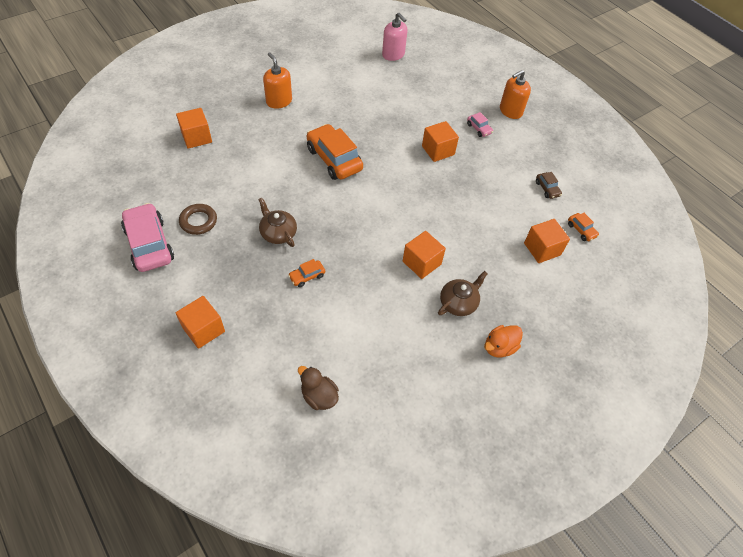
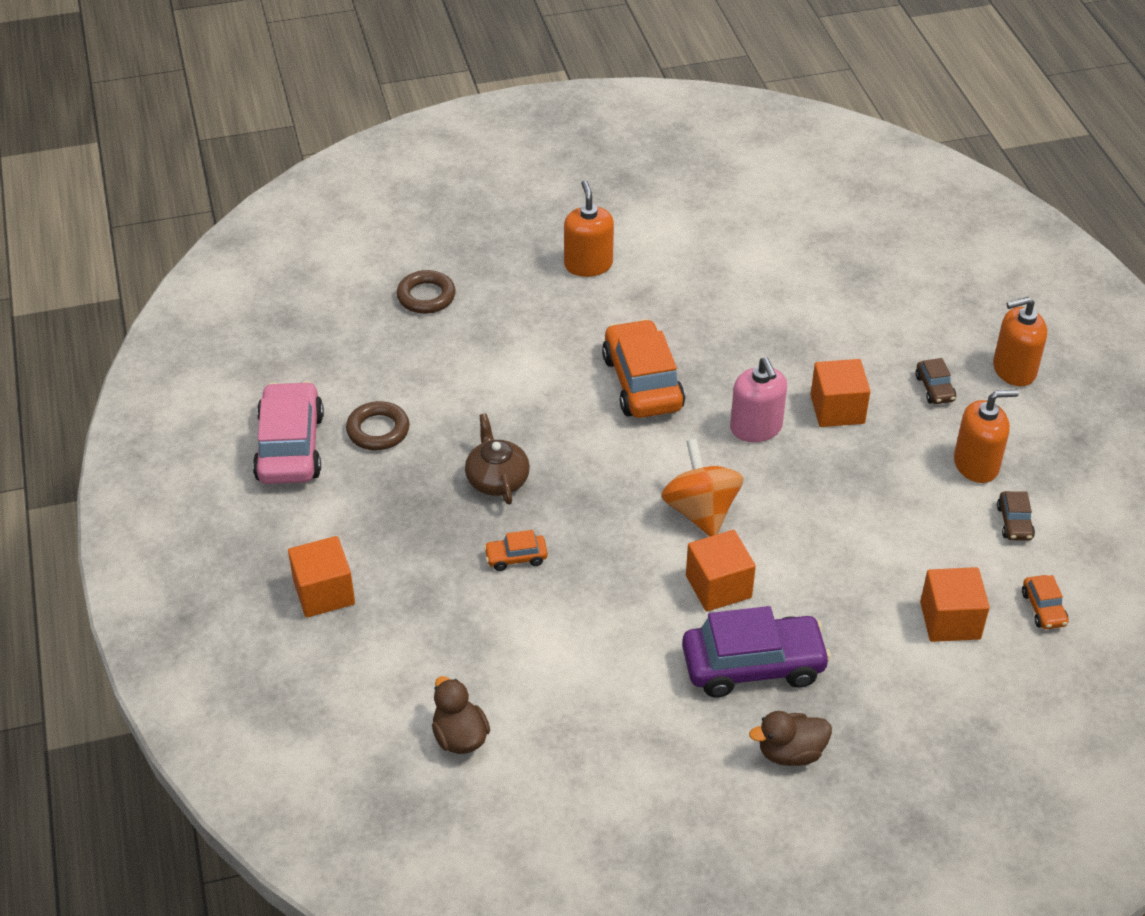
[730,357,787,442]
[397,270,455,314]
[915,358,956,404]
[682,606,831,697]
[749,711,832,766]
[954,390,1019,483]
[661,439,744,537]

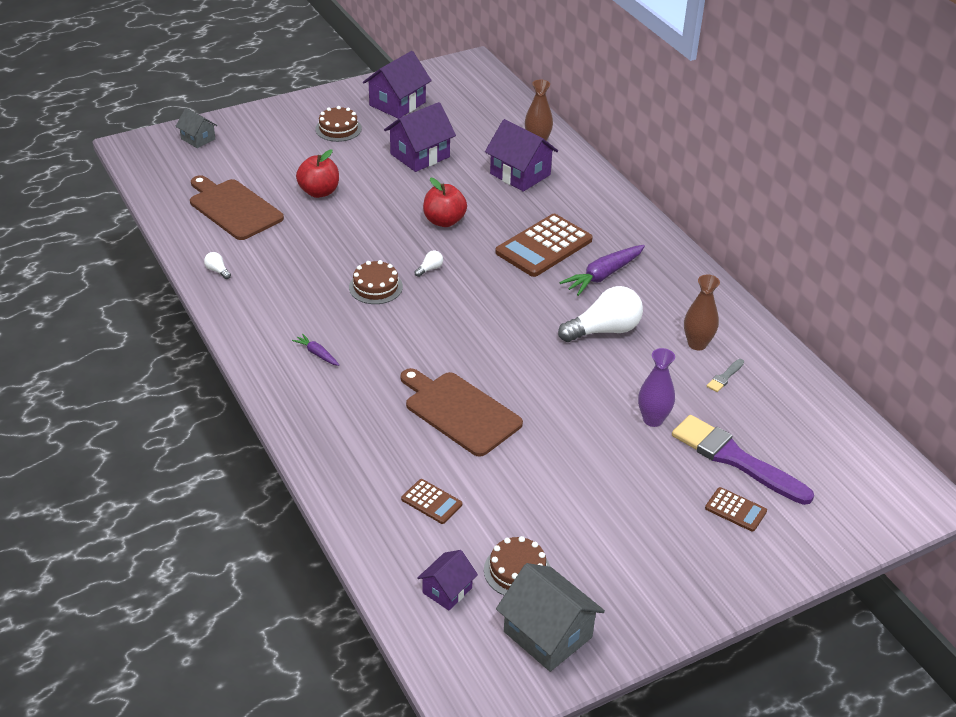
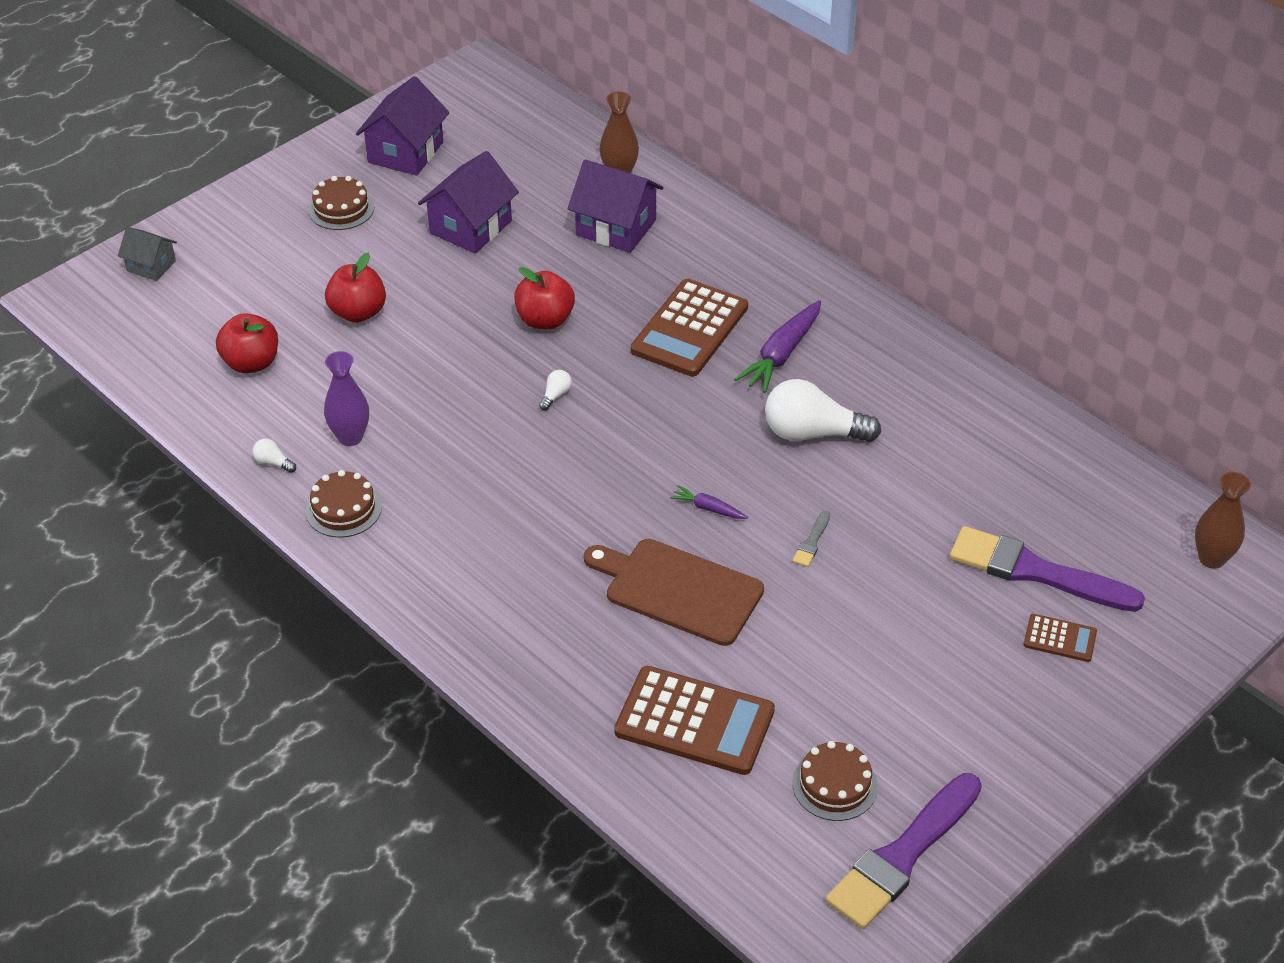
[216,313,278,374]
[306,470,382,538]
[1195,472,1251,569]
[765,379,881,442]
[670,485,748,519]
[324,351,369,446]
[792,511,830,567]
[614,666,775,775]
[417,550,478,610] (first image)
[825,773,982,929]

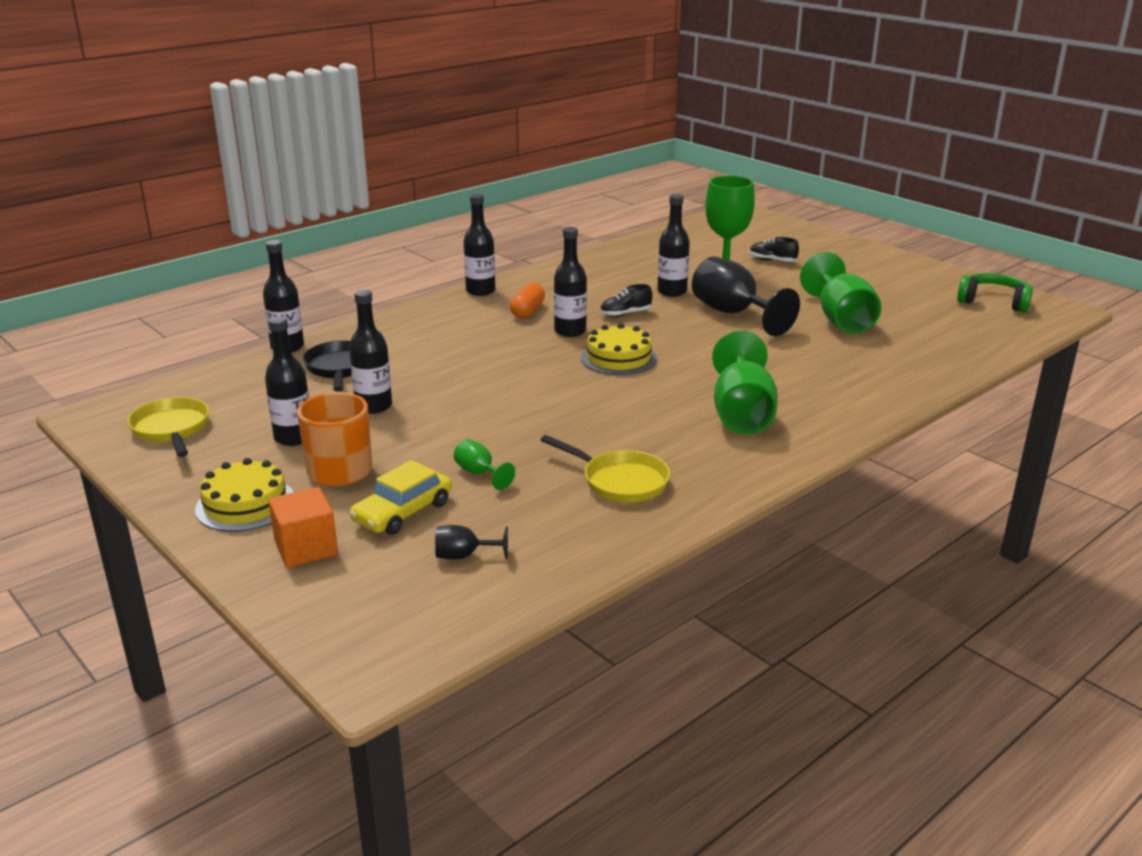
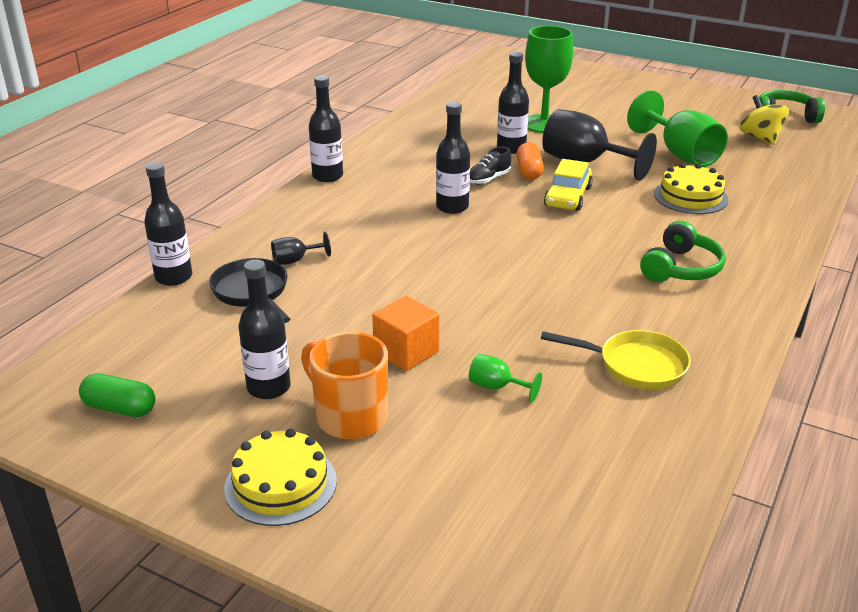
[750,237,799,262] (first image)
[516,142,544,180]
[349,290,392,414] (first image)
[654,163,729,214]
[640,221,726,282]
[79,373,155,417]
[544,159,593,211]
[372,296,439,371]
[271,232,331,265]
[740,95,789,145]

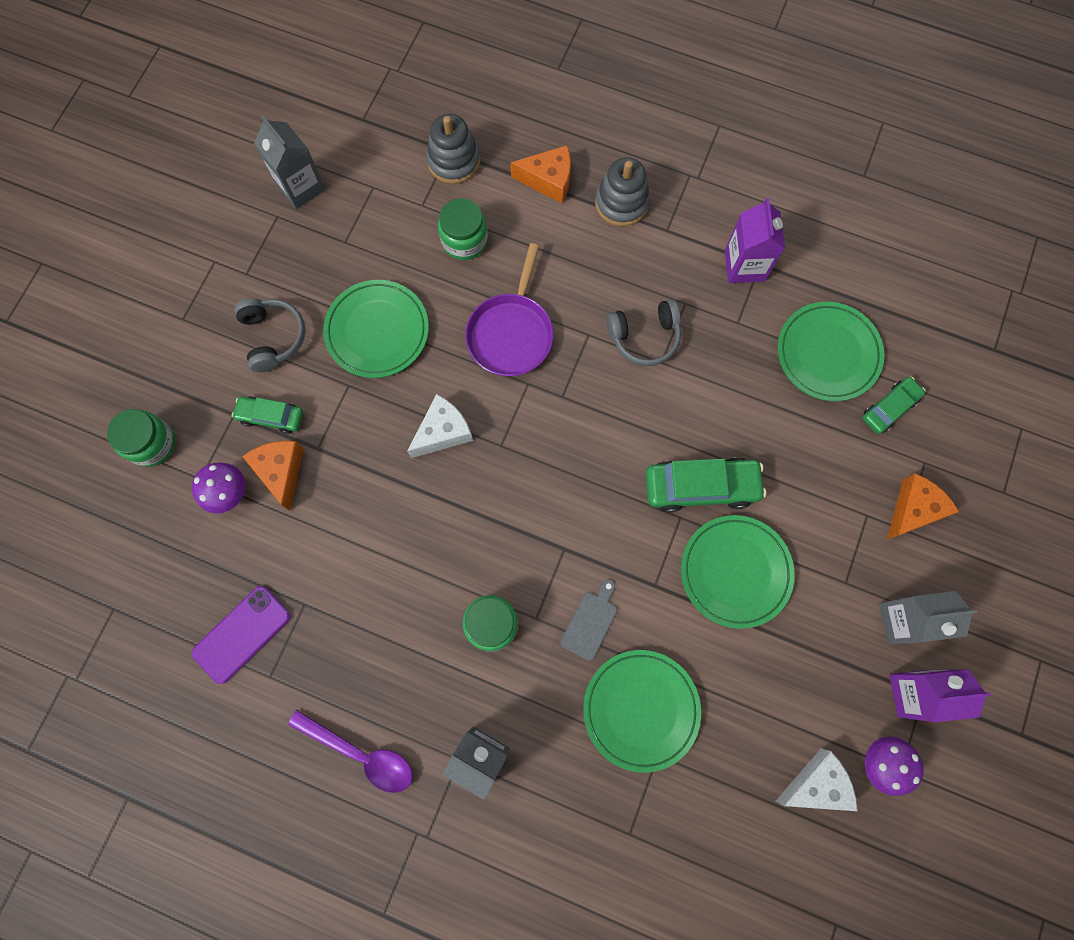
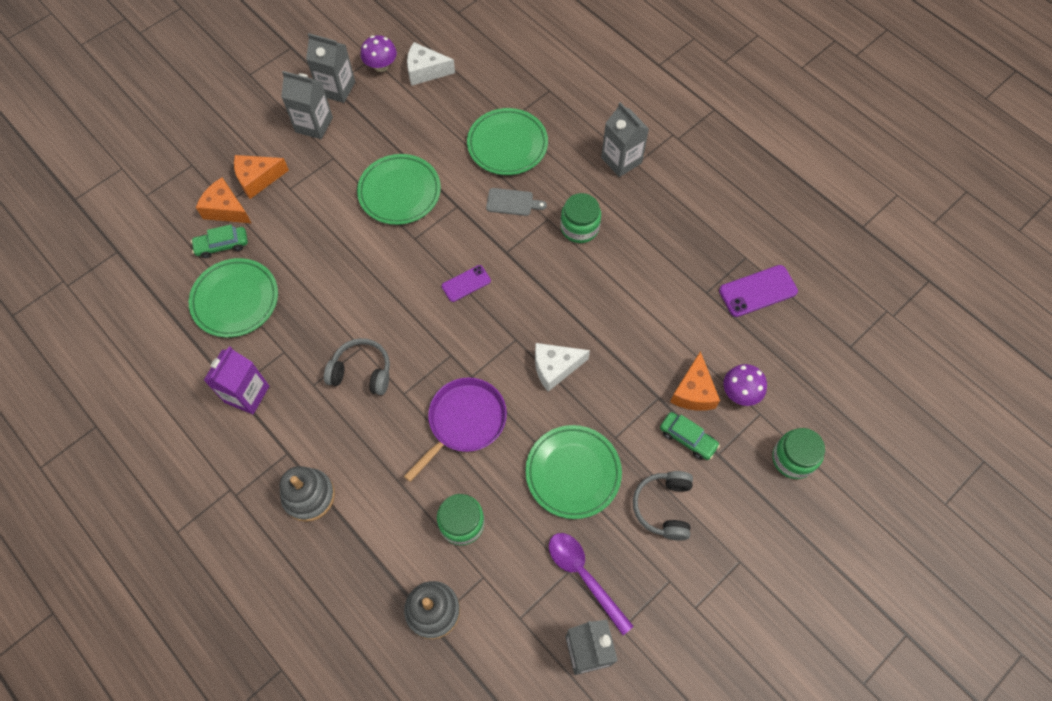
[196,178,251,223]
[646,457,766,513] (first image)
[486,188,547,216]
[306,33,355,103]
[549,533,634,635]
[442,265,491,302]

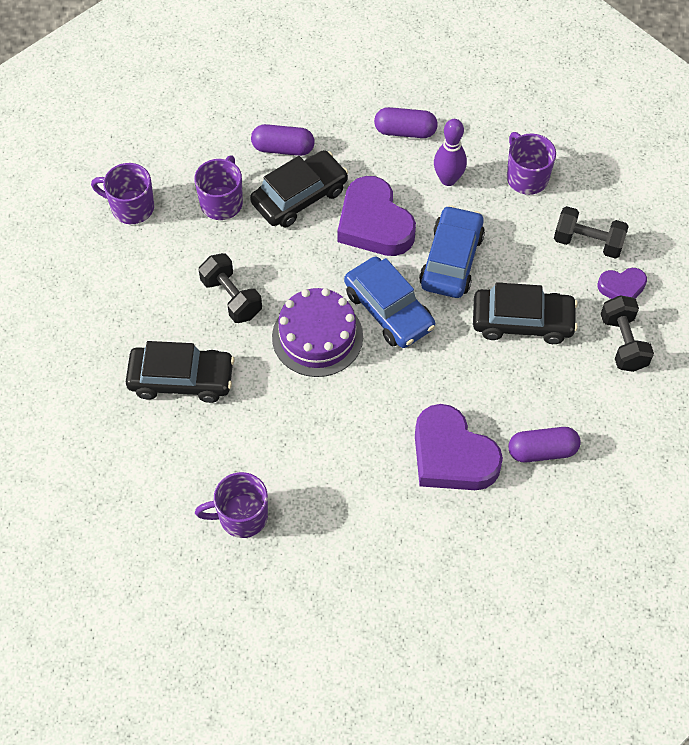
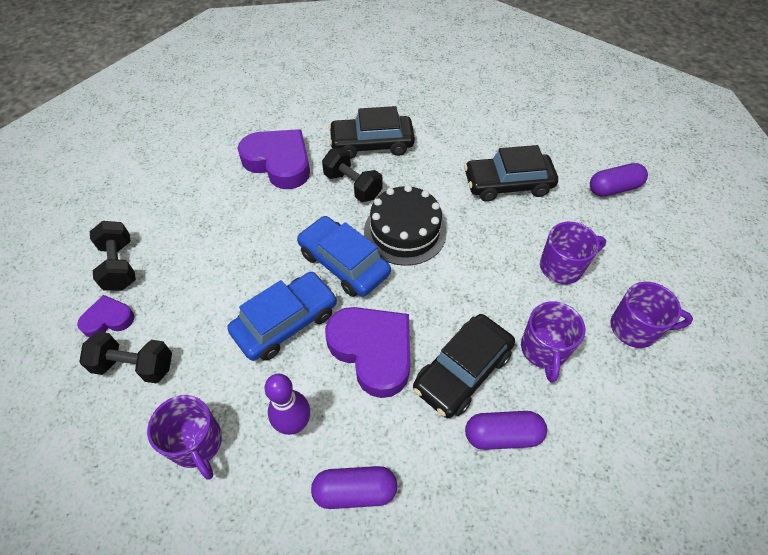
[227,272,337,361]
[322,148,383,202]
[328,106,415,159]
[364,185,447,266]
[590,163,648,197]
[540,222,606,284]

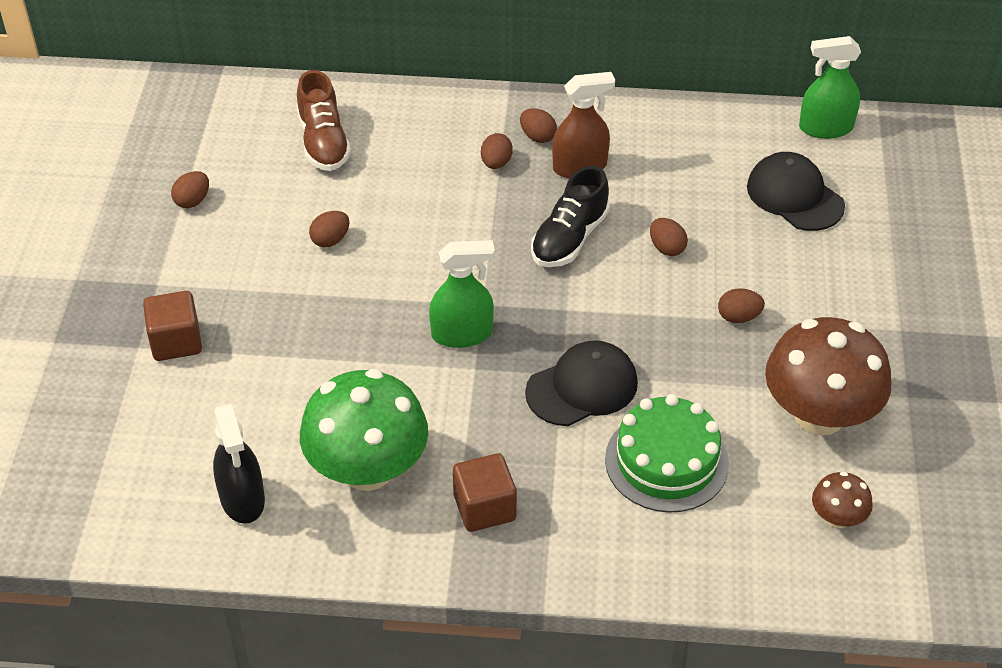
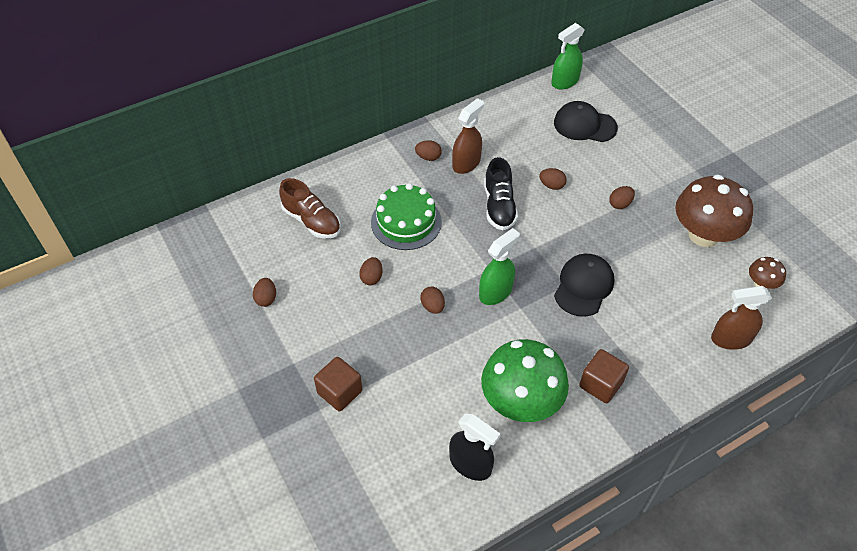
[420,287,445,314]
[371,183,442,250]
[711,286,772,350]

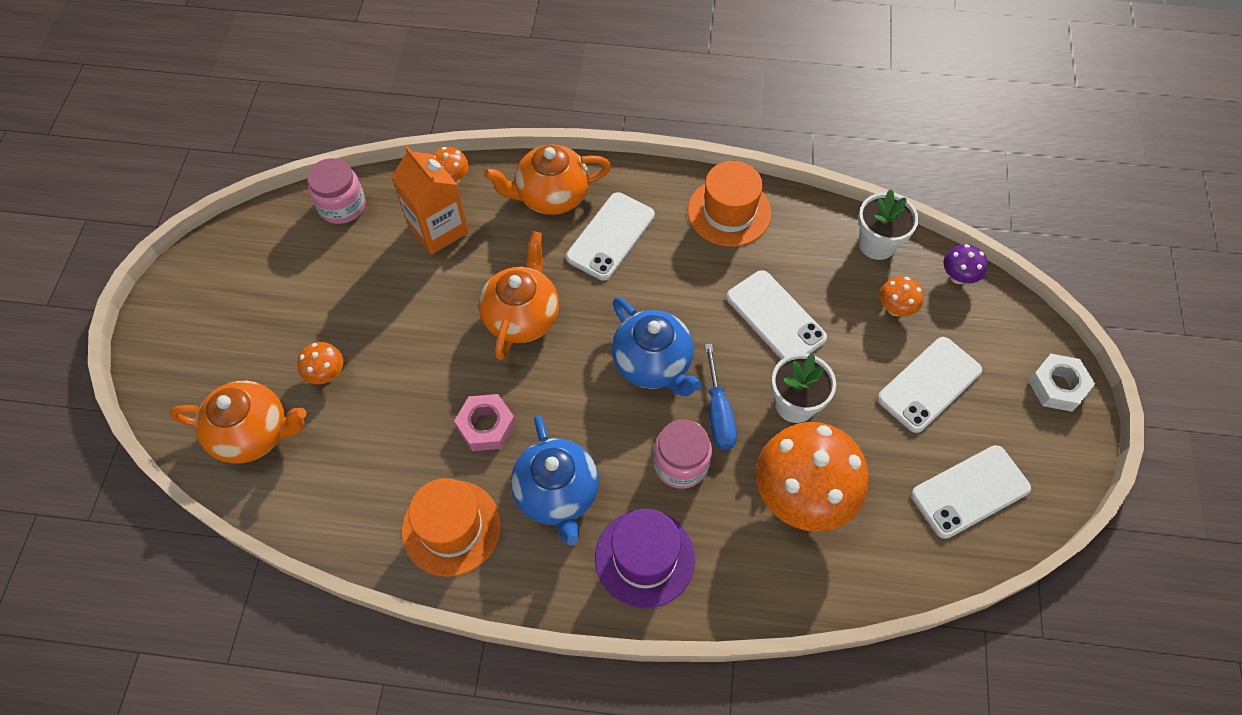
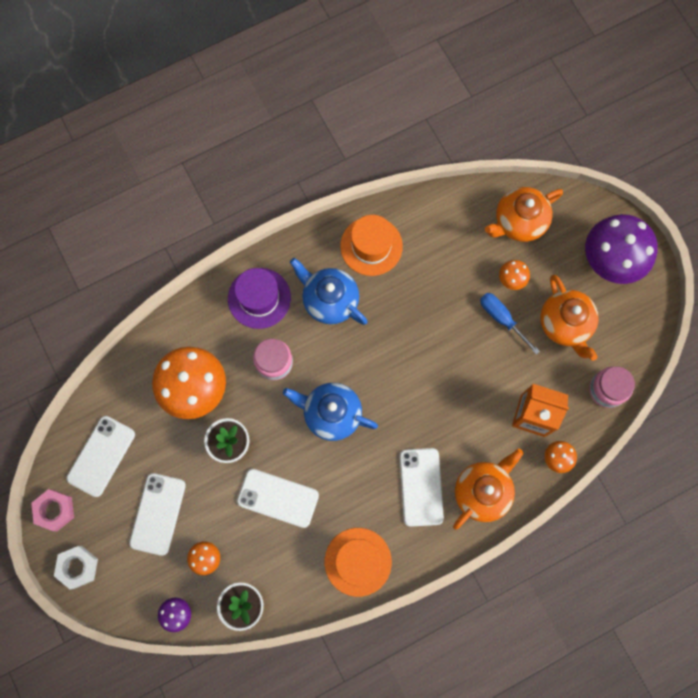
[540,275,599,361]
[480,293,540,355]
[31,489,74,531]
[585,214,658,284]

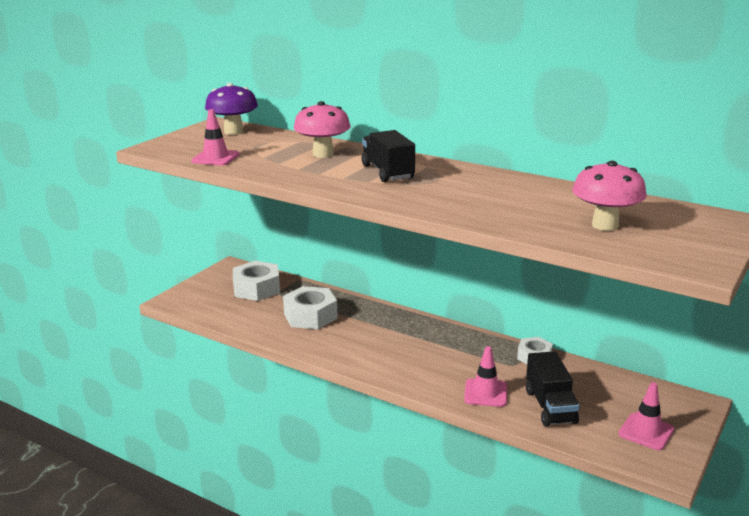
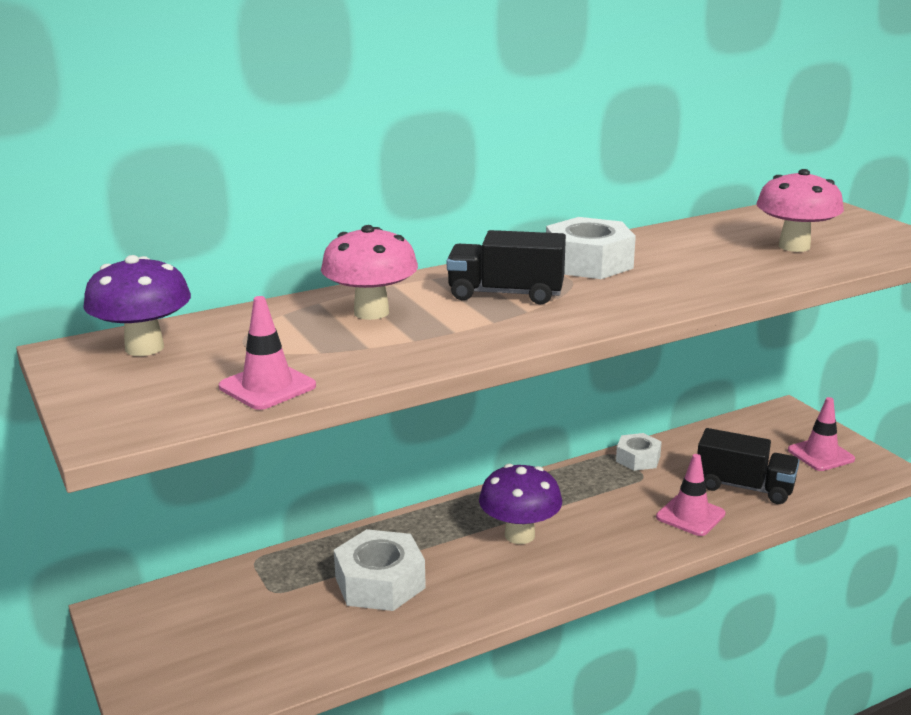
[546,217,636,279]
[479,464,562,544]

